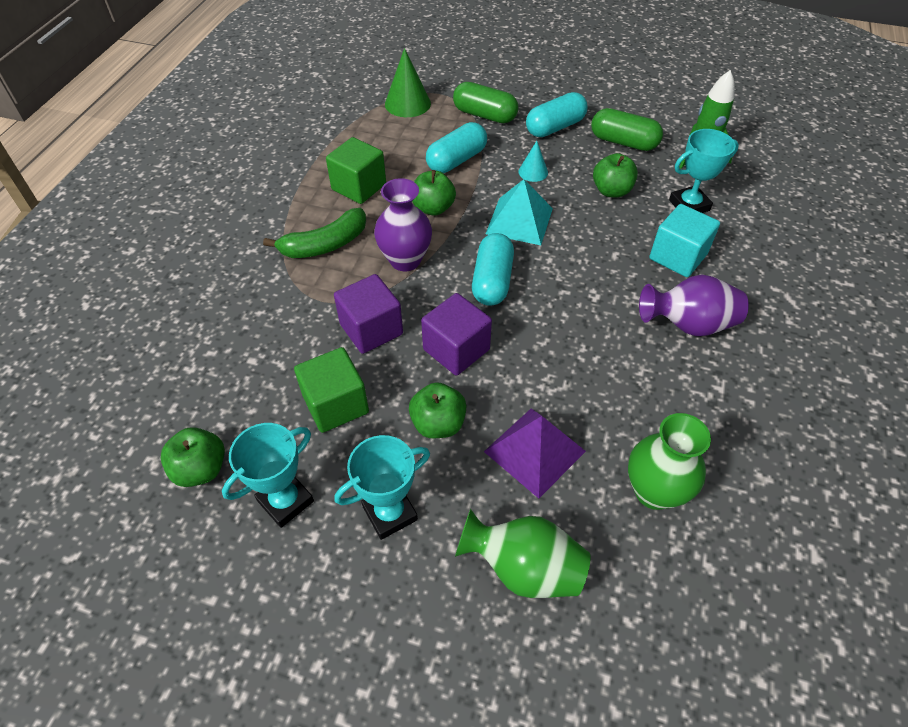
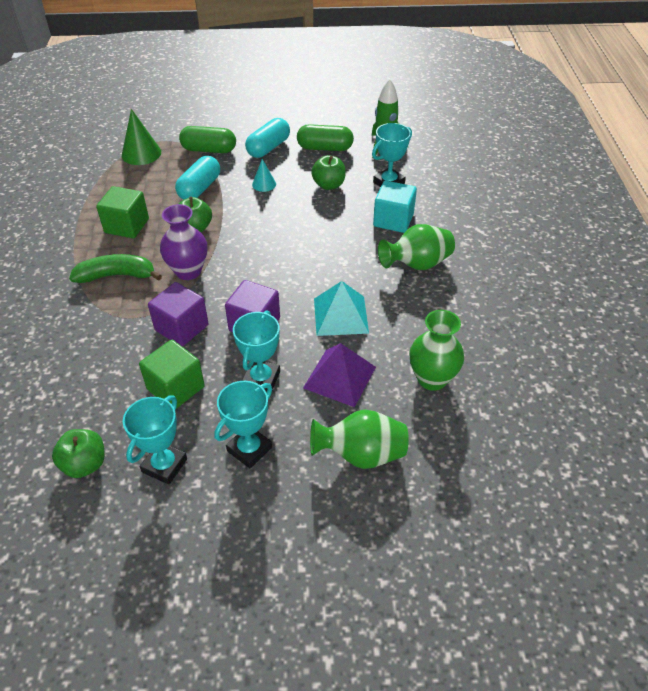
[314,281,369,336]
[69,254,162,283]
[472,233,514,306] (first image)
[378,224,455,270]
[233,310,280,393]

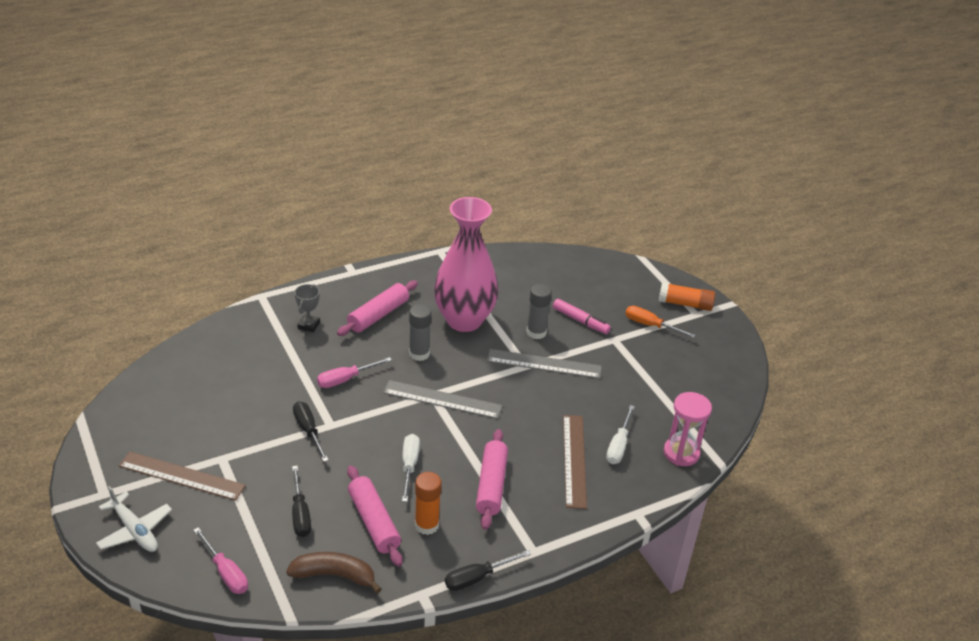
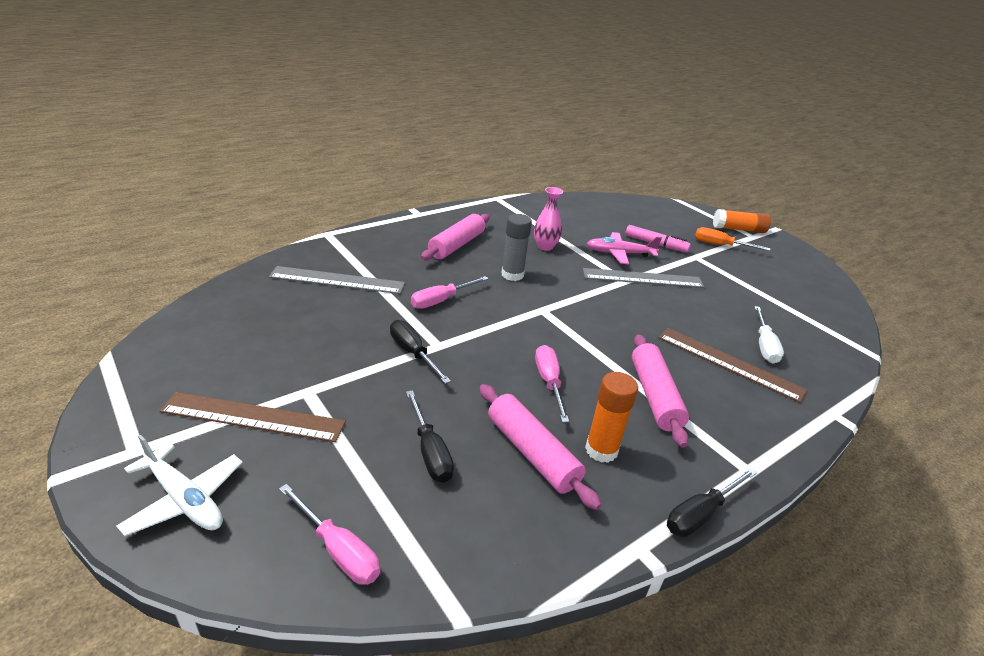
[534,187,563,251]
[294,284,320,332] (first image)
[587,232,662,265]
[269,266,405,294]
[664,392,712,466] (first image)
[658,328,807,403]
[535,345,569,423]
[286,552,381,593] (first image)

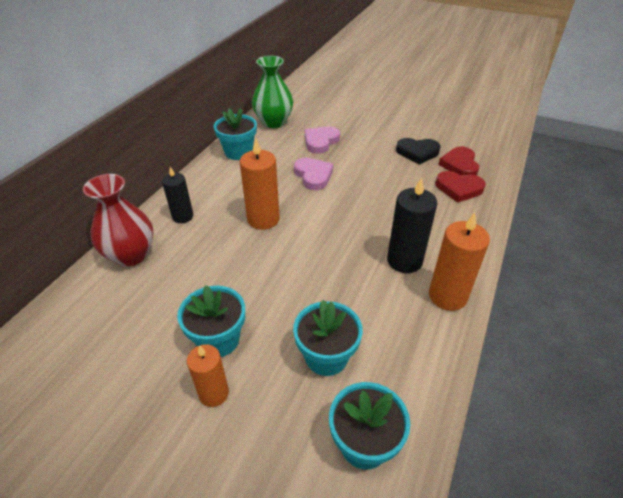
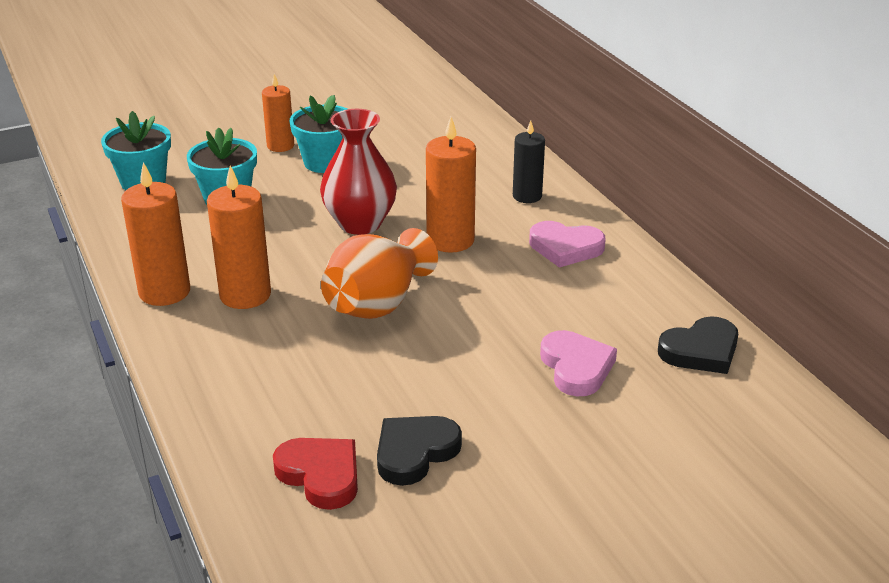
[658,316,738,374]
[214,108,257,160] (first image)
[529,221,606,268]
[435,171,486,203] (first image)
[320,109,397,235]
[207,165,271,309]
[321,228,438,319]

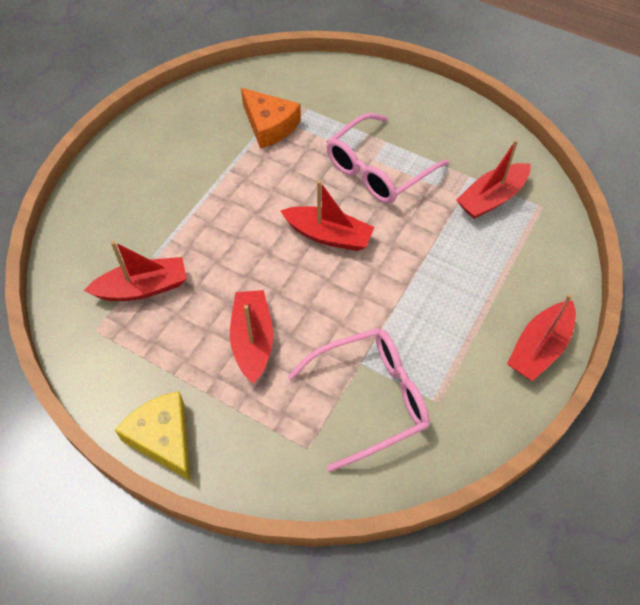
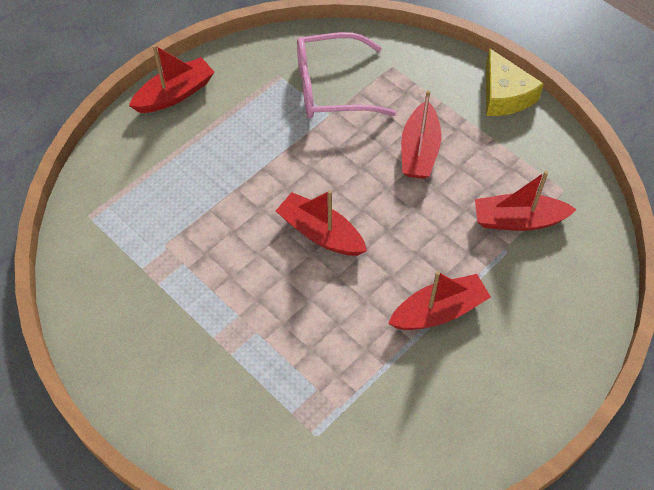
[241,88,301,149] (first image)
[326,113,449,204] (first image)
[388,271,491,330]

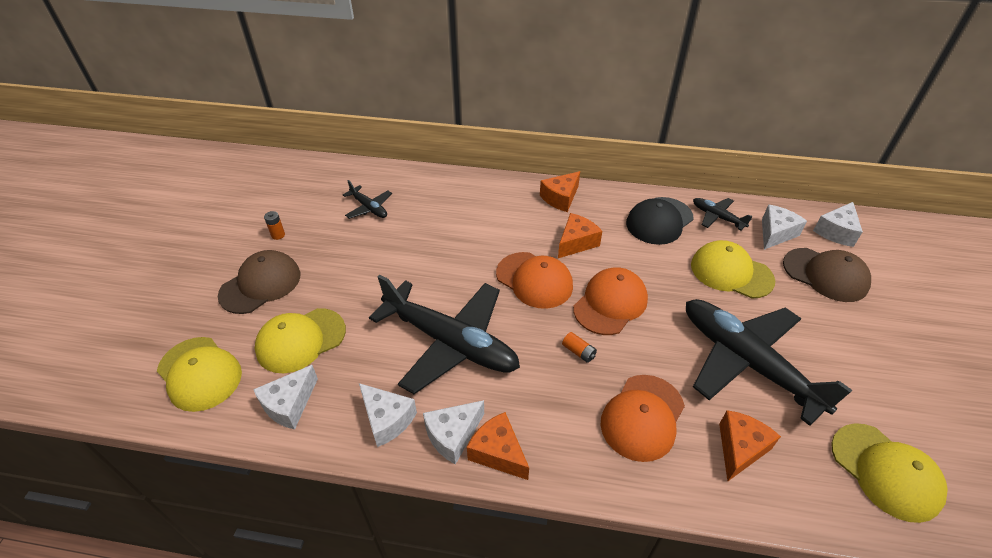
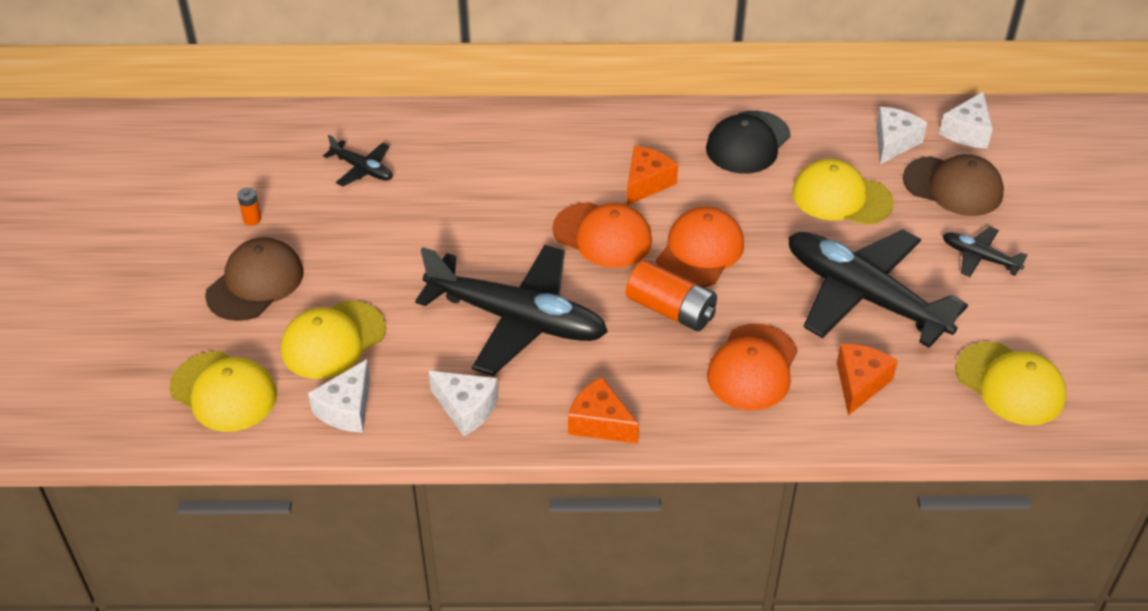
[540,171,580,212] (first image)
[943,227,1028,277]
[626,260,717,331]
[423,400,484,465] (first image)

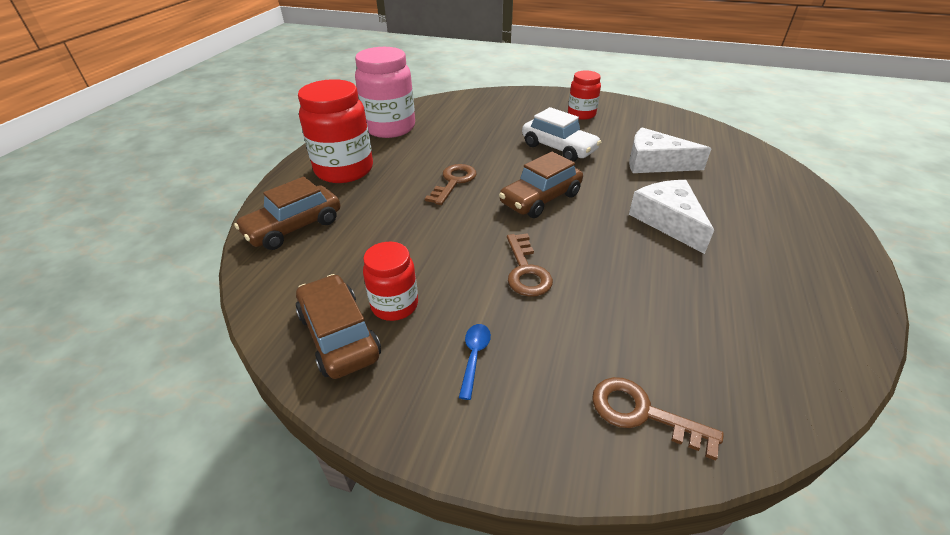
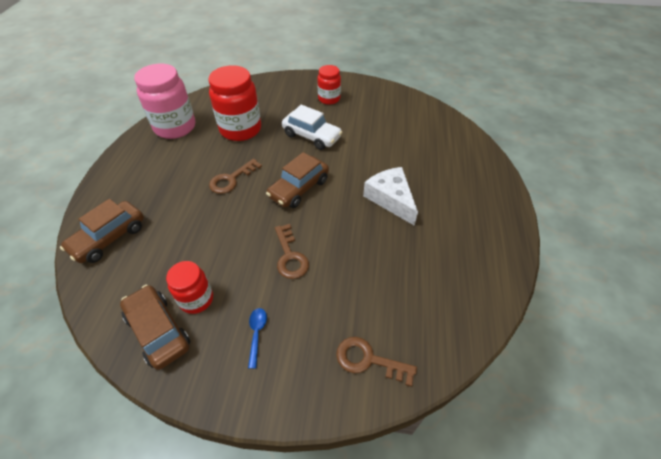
[208,65,261,141]
[629,127,712,173] (first image)
[209,159,262,194]

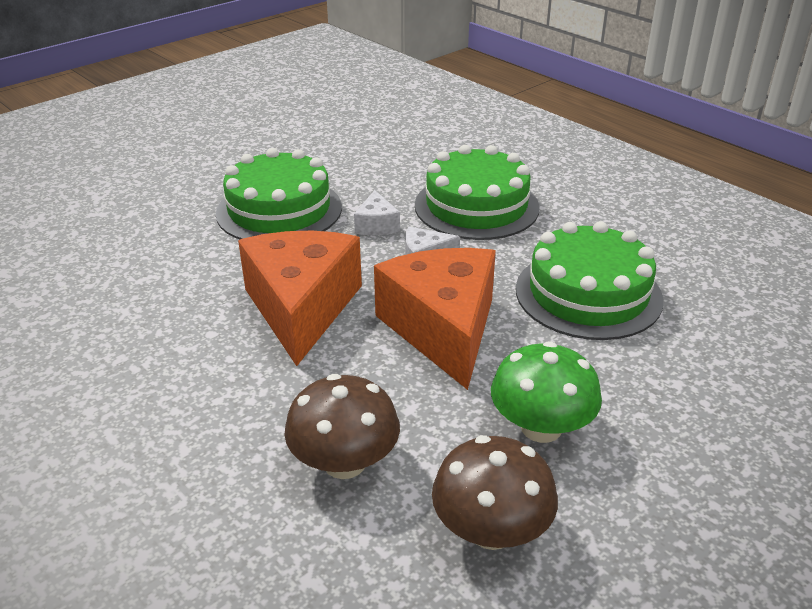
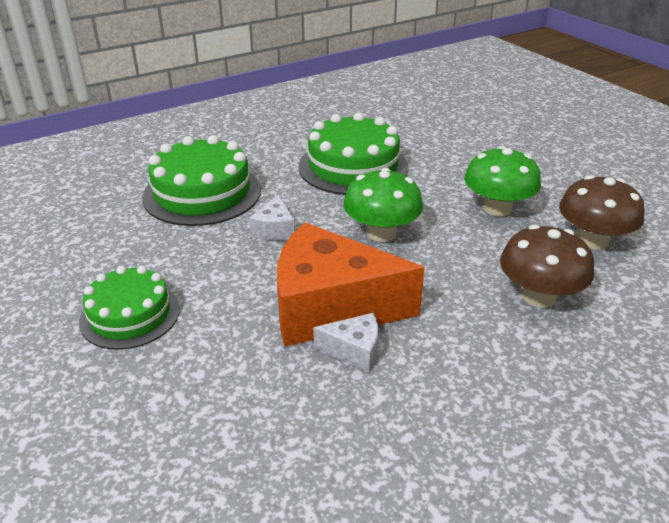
[79,266,180,350]
[313,313,378,372]
[343,168,423,242]

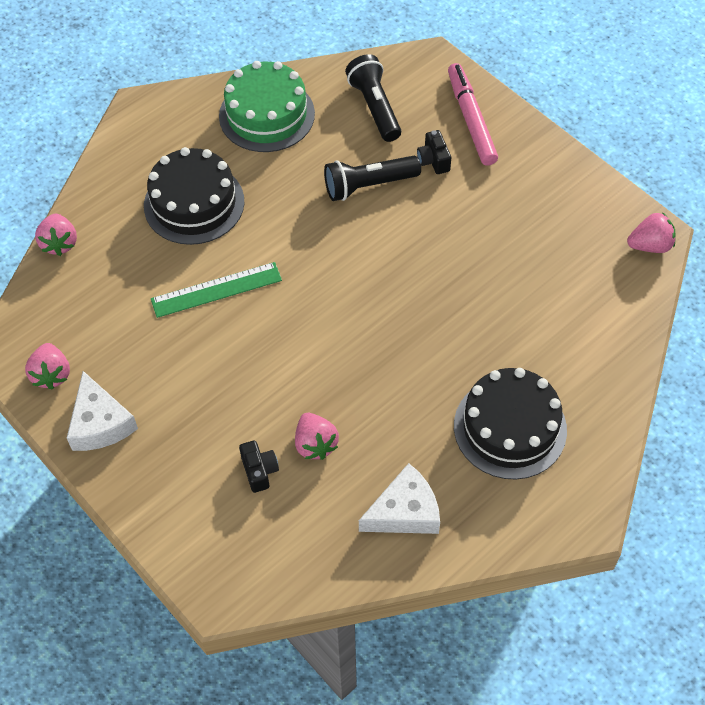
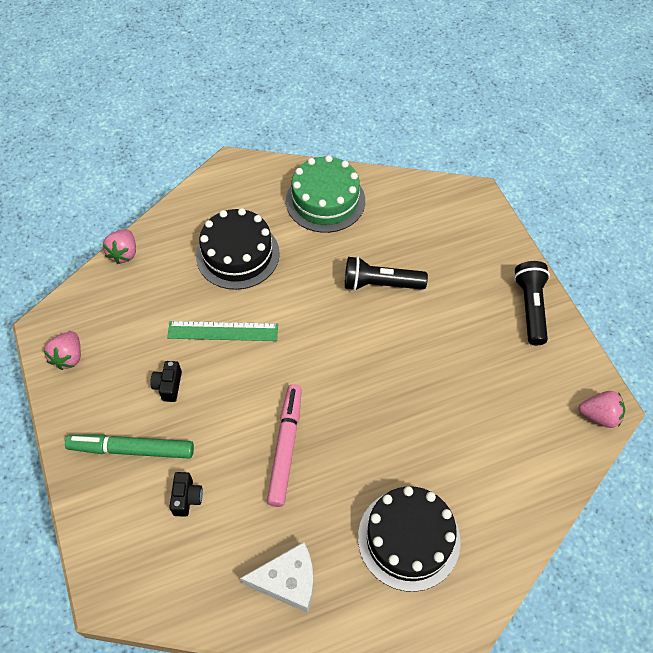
[514,261,550,346]
[267,384,302,507]
[150,361,182,402]
[67,371,138,451] (first image)
[295,413,339,460] (first image)
[65,434,194,459]

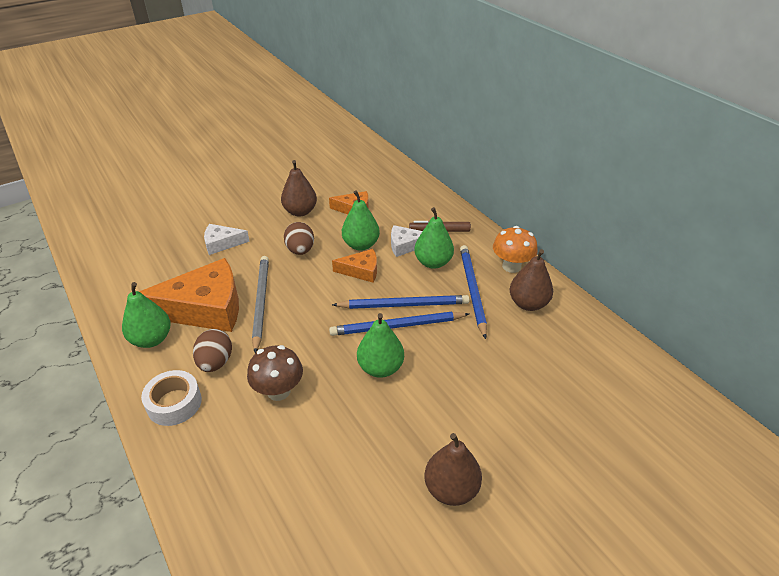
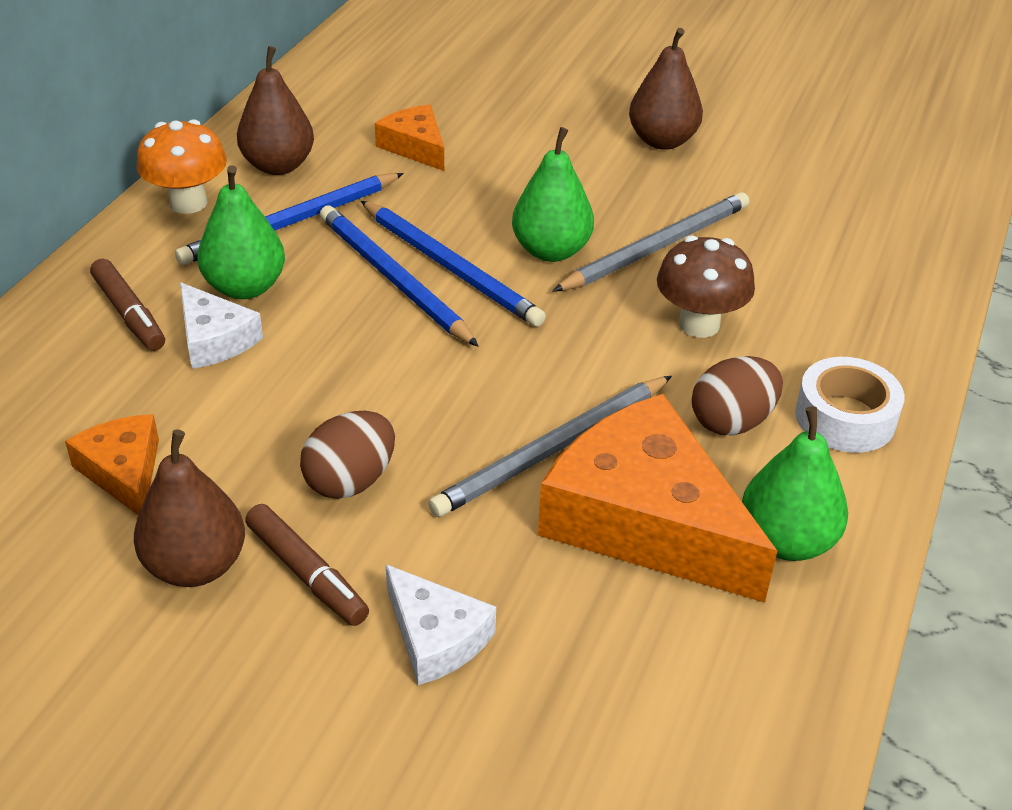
[342,190,380,251] (first image)
[375,105,444,171]
[552,192,749,292]
[245,504,369,626]

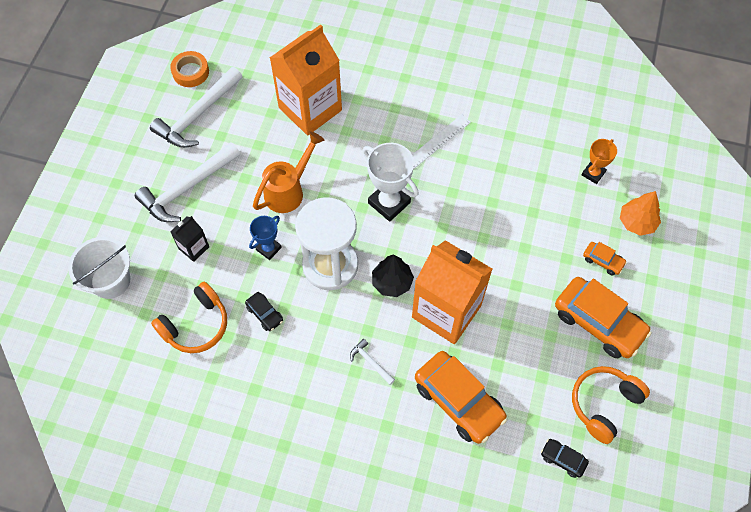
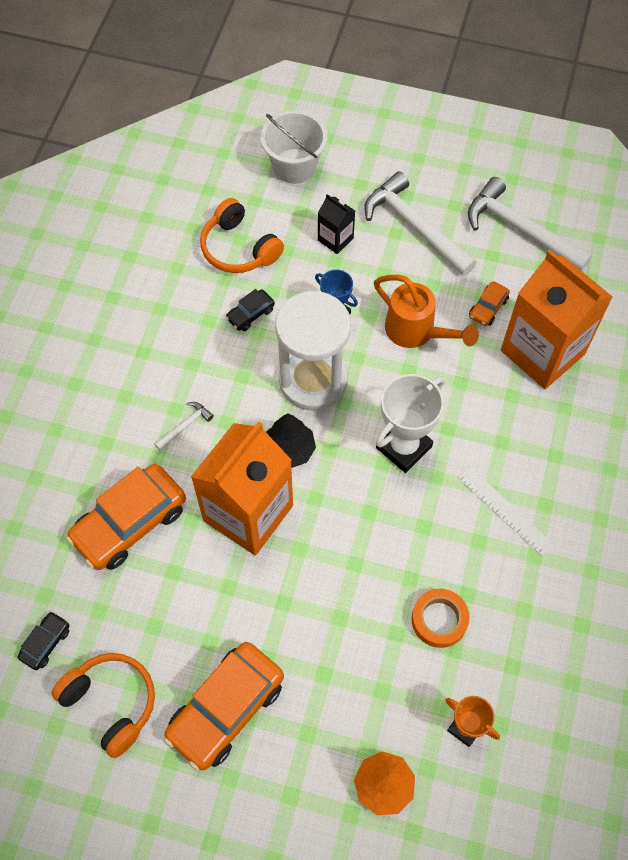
[411,589,470,648]
[469,281,510,326]

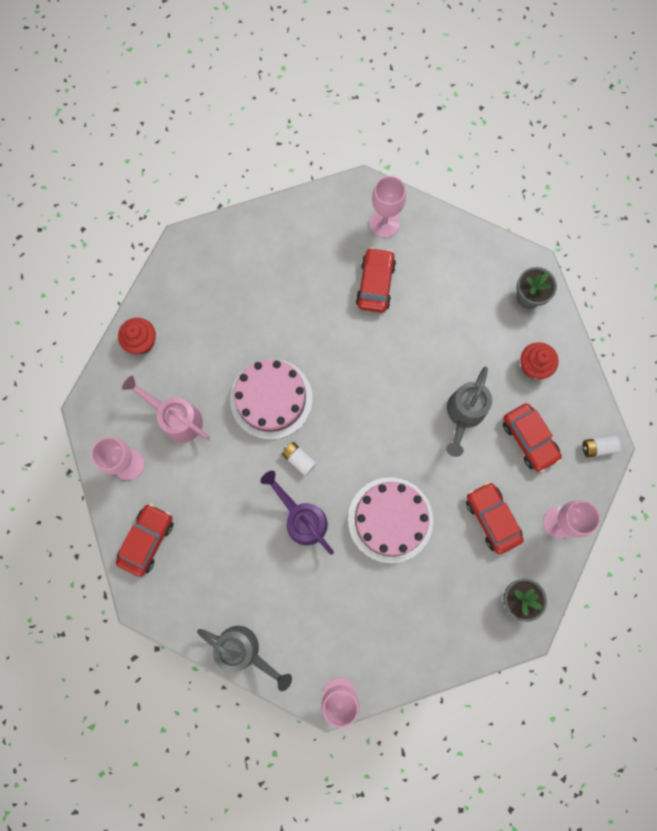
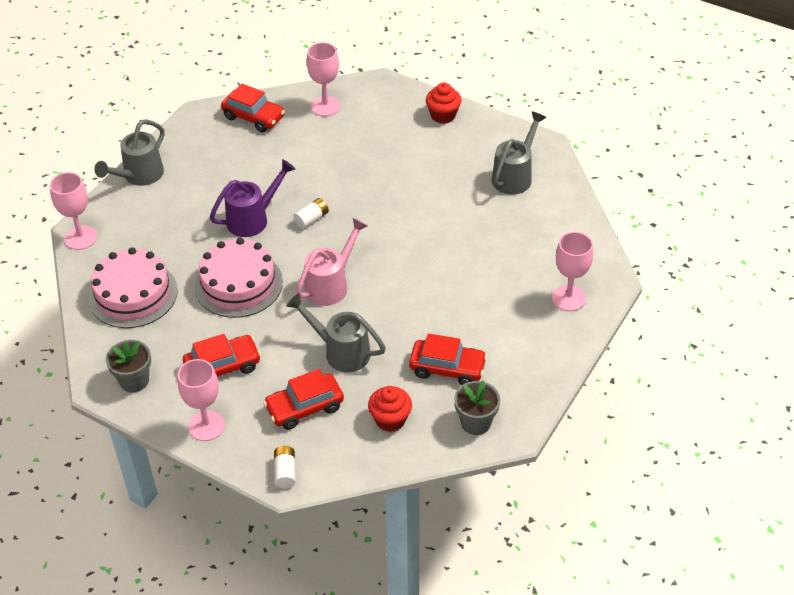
[409,333,487,385]
[88,247,178,328]
[296,218,368,306]
[492,111,547,195]

